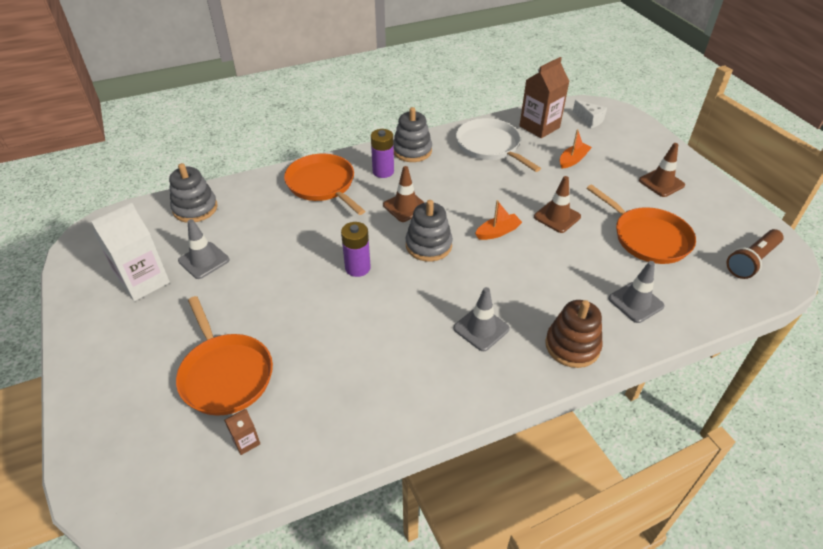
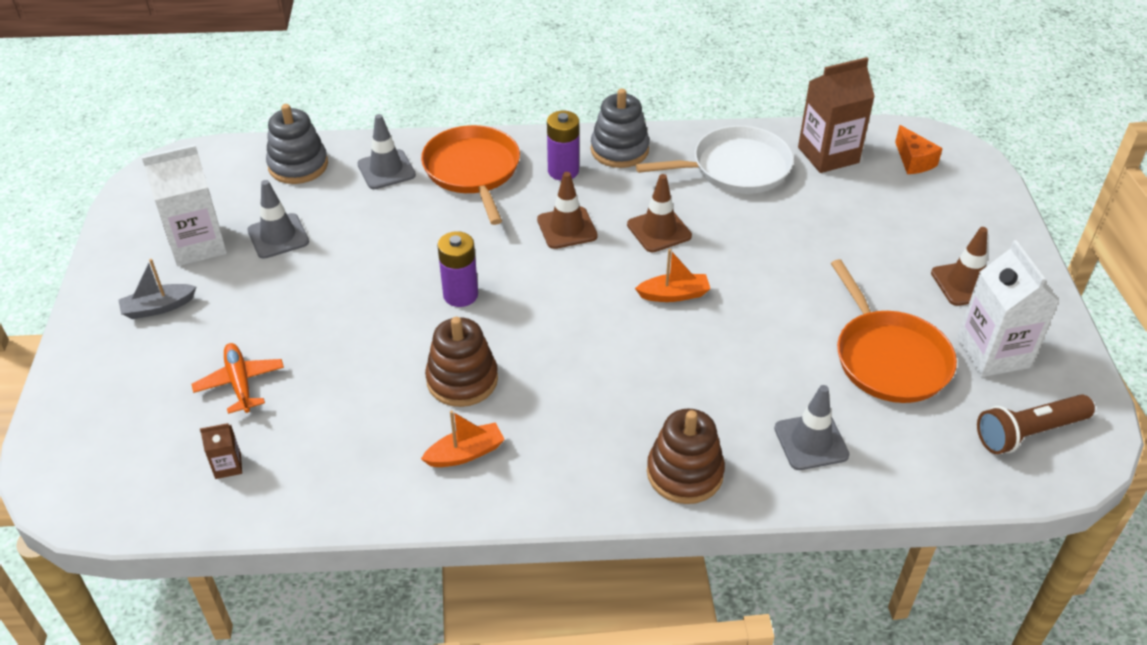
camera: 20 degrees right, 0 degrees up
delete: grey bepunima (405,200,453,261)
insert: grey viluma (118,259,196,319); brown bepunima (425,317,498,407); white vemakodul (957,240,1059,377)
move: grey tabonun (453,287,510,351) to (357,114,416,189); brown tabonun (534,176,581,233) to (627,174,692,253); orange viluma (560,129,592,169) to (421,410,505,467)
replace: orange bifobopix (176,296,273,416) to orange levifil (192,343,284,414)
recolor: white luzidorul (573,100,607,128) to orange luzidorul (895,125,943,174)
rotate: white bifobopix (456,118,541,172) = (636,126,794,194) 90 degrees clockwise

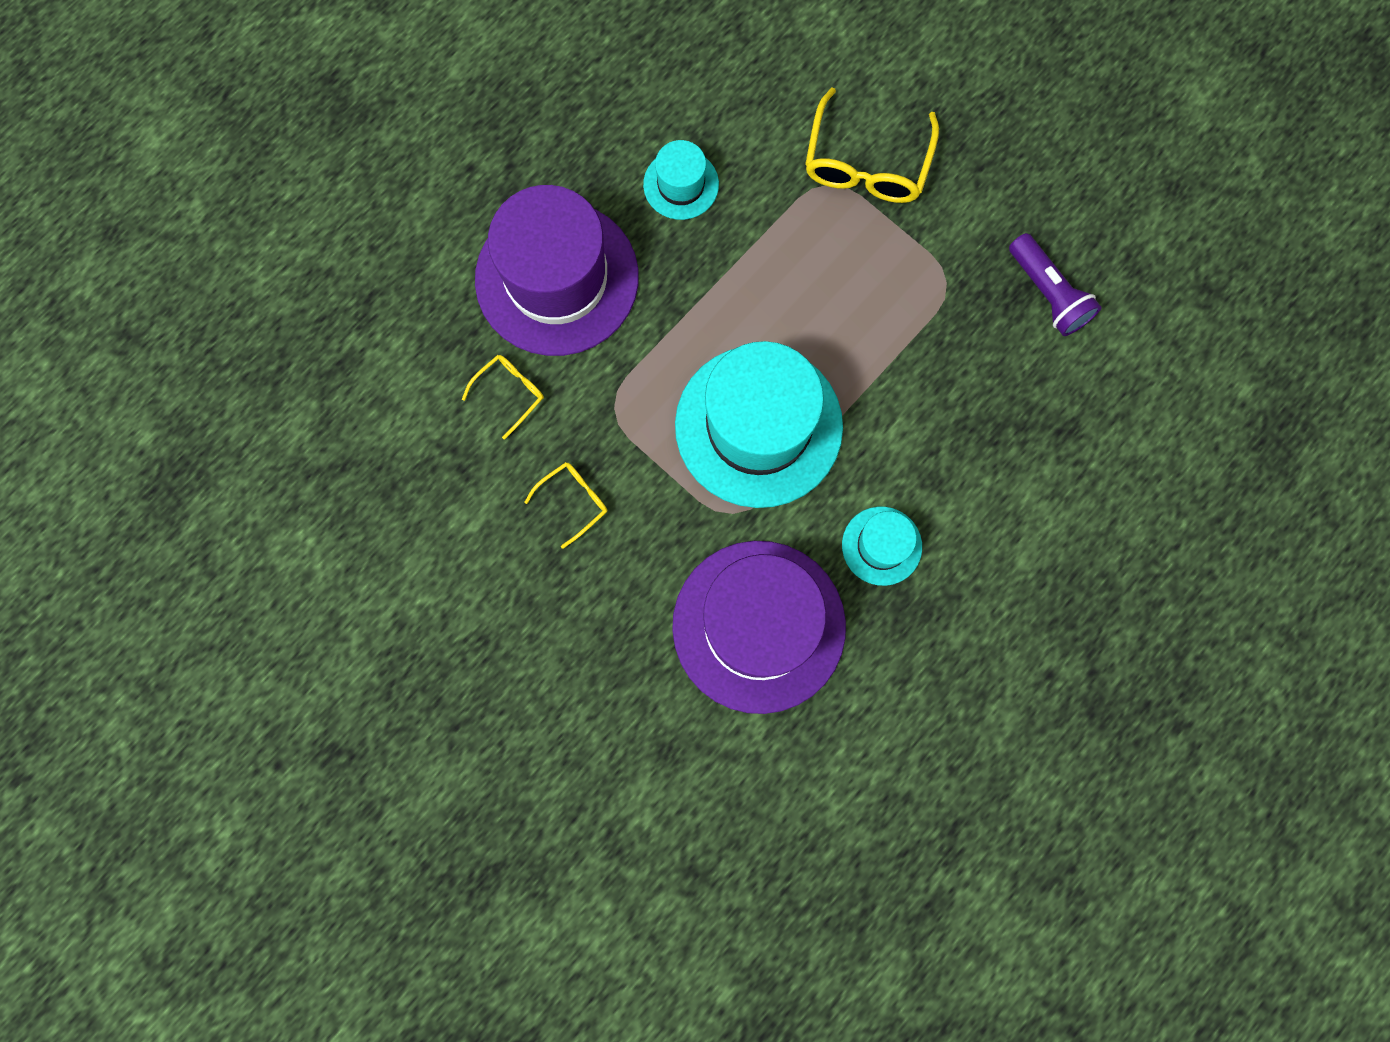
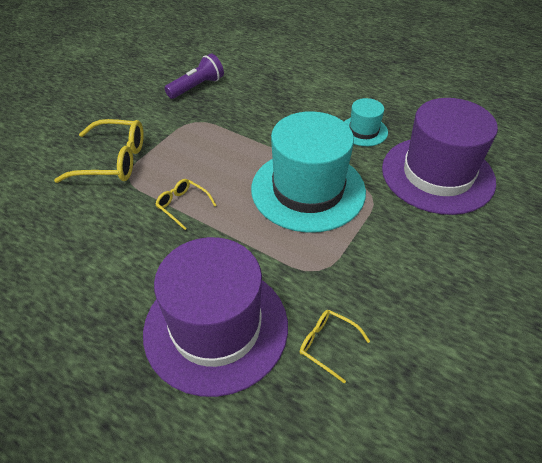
camera: 100 degrees left, 30 degrees down
delete: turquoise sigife (643,140,719,220)
move: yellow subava (524,462,608,549) to (155,179,217,230)

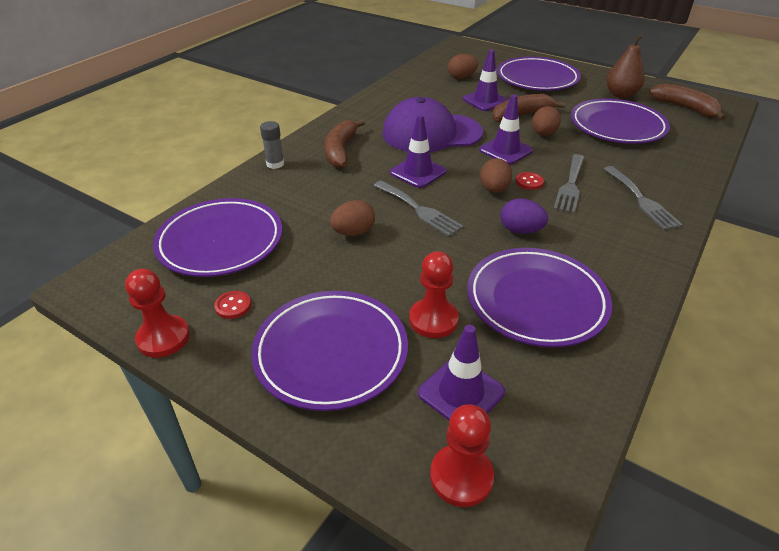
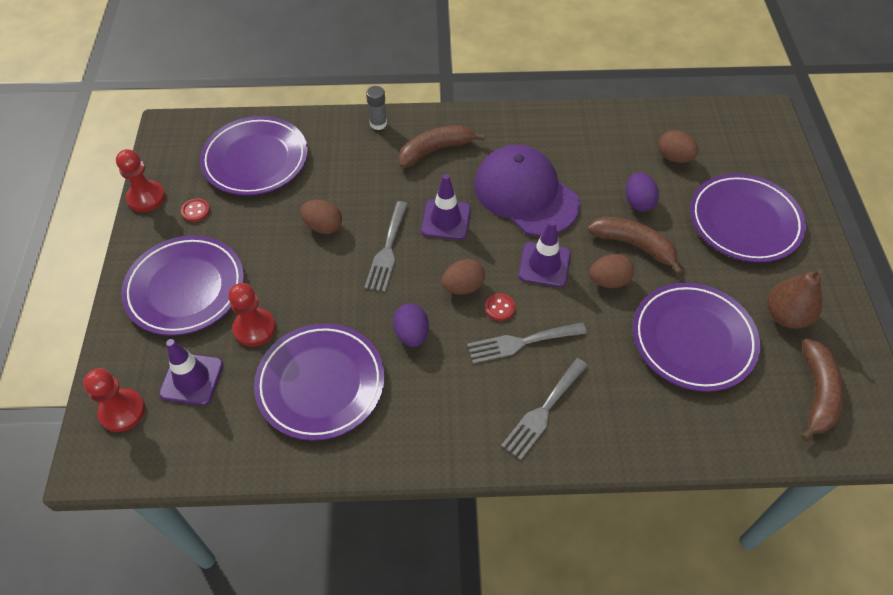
camera: 55 degrees right, 15 degrees up
replace: purple tabonun (463,50,509,111) to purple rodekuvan (626,172,659,212)

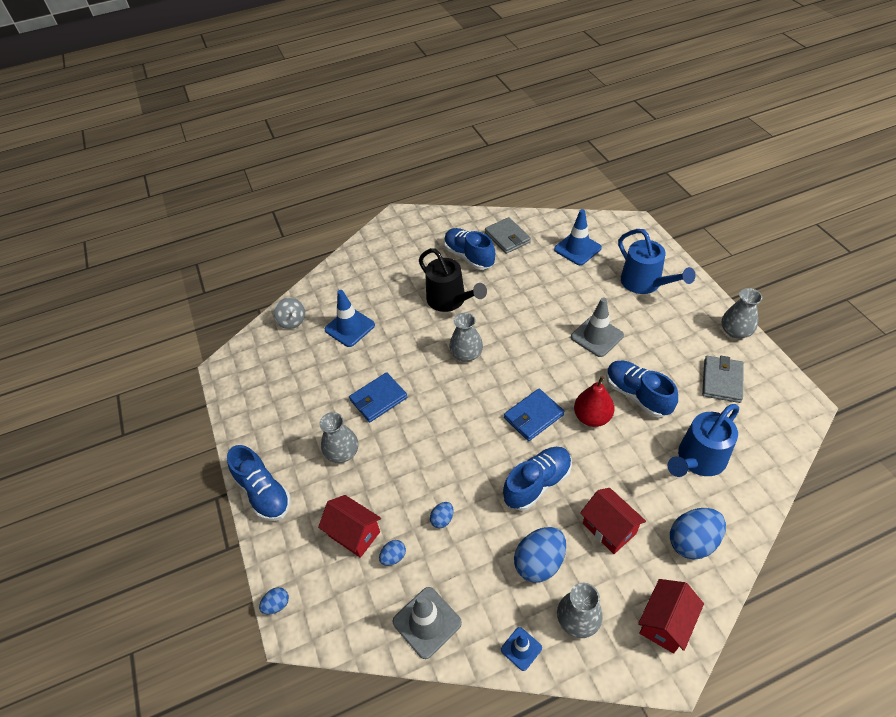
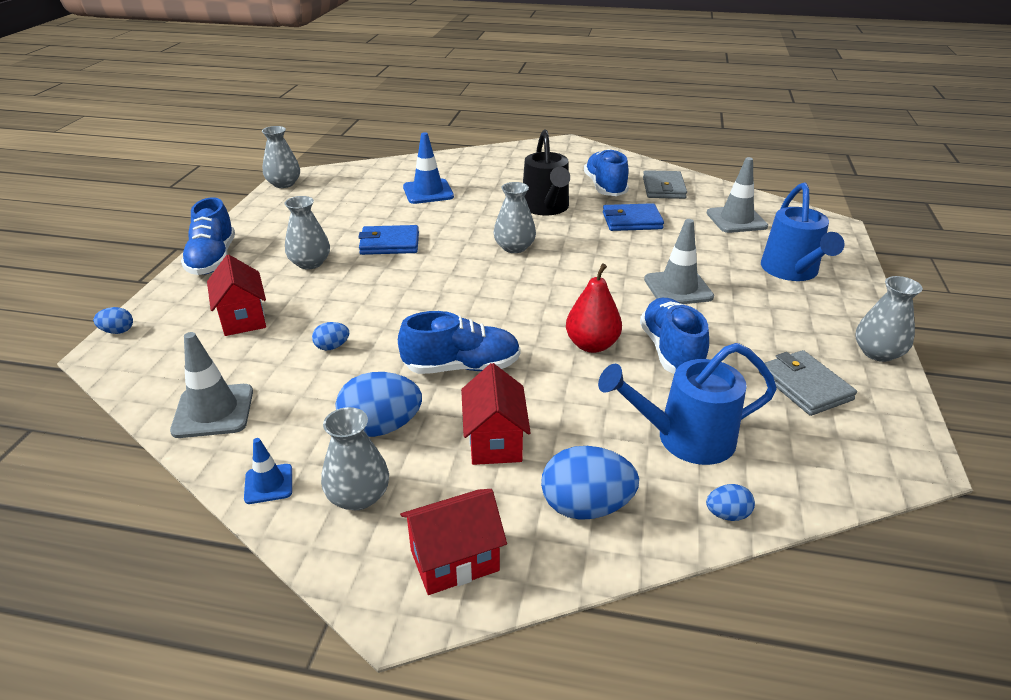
camera: 30 degrees right, 15 degrees down
delete: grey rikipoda (274,298,305,329)
insert: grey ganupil (262,126,300,188)
move: blue rodekuvan (379,540,406,566) to (706,484,755,521); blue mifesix (504,389,564,441) to (603,203,664,231)
recolor: blue tabonun (554,209,602,265) to grey tabonun (707,157,768,233)
rotate: grey mifesix (702,356,744,403) = (759,350,857,416) 75 degrees counterclockwise

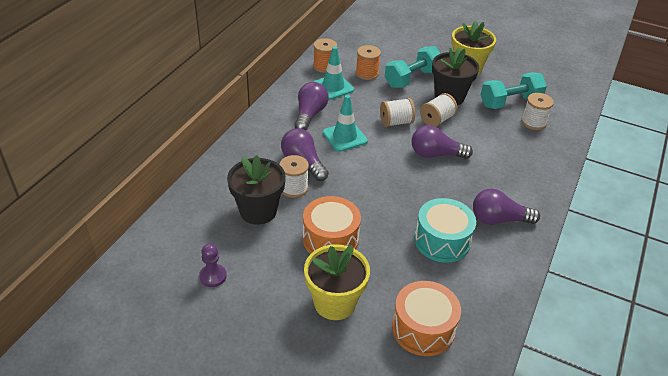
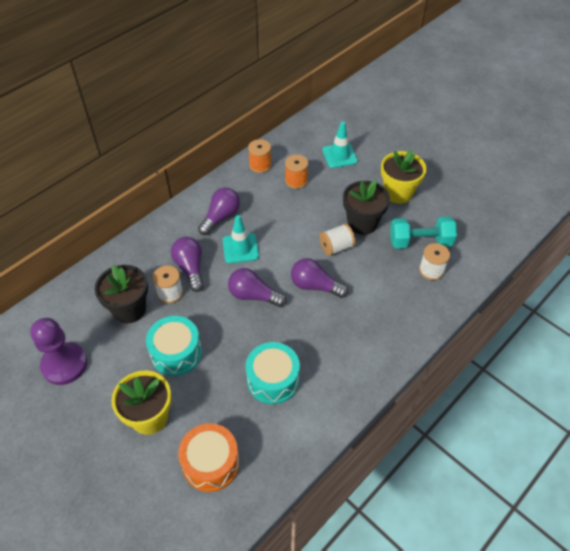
camera: 20 degrees right, 10 degrees up
delete: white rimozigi (380,98,415,127); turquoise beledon (385,46,440,88)
move: turquoise tabonun (313,46,354,100) to (322,121,358,168); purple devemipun (473,189,540,225) to (228,268,287,307)
recolor: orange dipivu (303,196,361,254) to turquoise dipivu (146,316,202,376)
resize: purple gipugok (199,244,227,287) = (30,318,87,385) x1.94

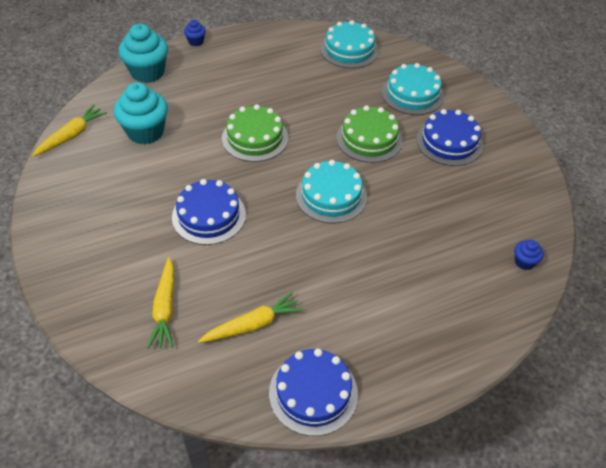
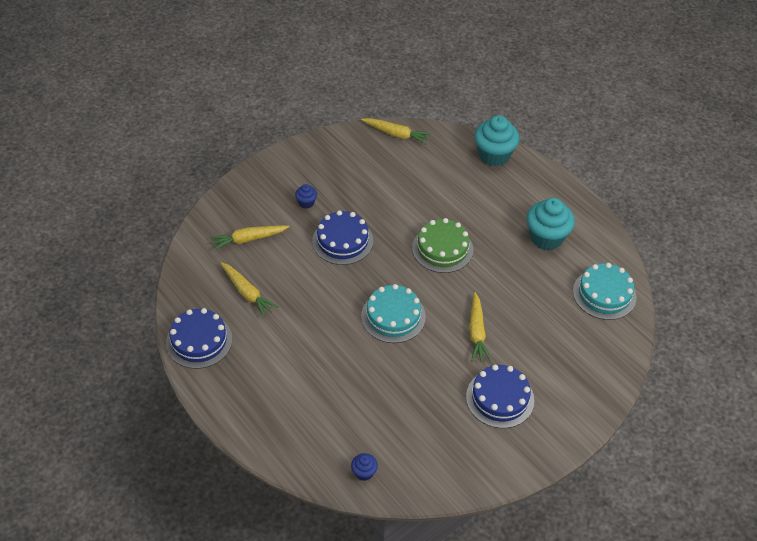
camera: 75 degrees right, 0 degrees up
delete: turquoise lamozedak (382,63,444,115)
move: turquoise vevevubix (114,82,168,145) to (527,198,575,250); blue vevevubix (184,20,206,46) to (295,184,317,208)
replace: green lamozedak (336,105,403,163) to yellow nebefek (469,292,491,362)

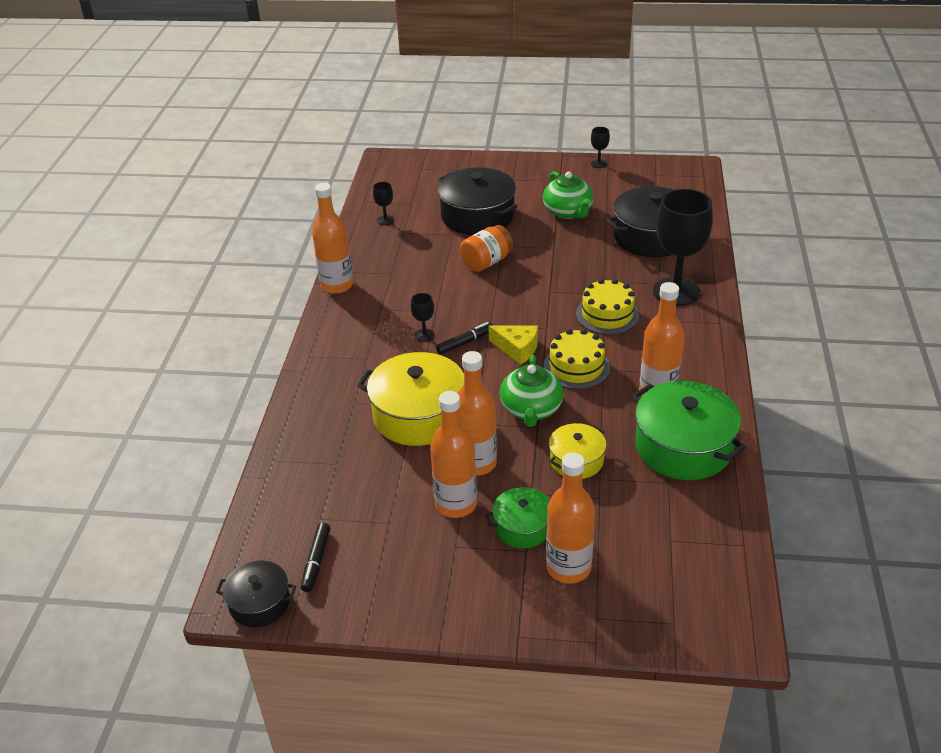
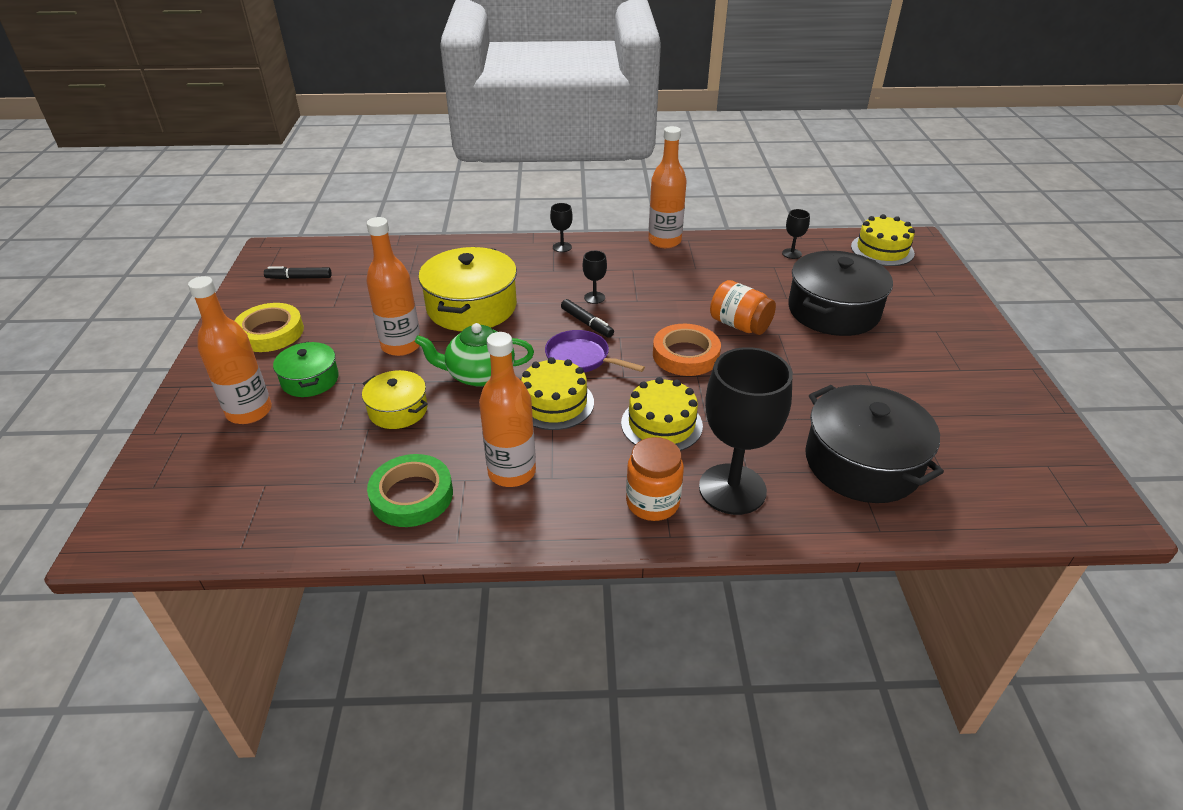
camera: 80 degrees right, 0 degrees up
delete: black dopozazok (216,561,296,627); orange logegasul (430,391,477,518); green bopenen (543,171,593,219)
insert: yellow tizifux (234,303,304,352); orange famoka (626,437,684,521); orange tizifux (653,324,721,376); yellow lamozedak (851,214,915,266)
move: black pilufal (591,127,610,168) to (550,203,573,252)
replace: yellow luzidorul (488,325,538,365) to purple bifobopix (545,330,645,372); green dopozazok (632,381,746,480) to green tizifux (367,454,453,527)

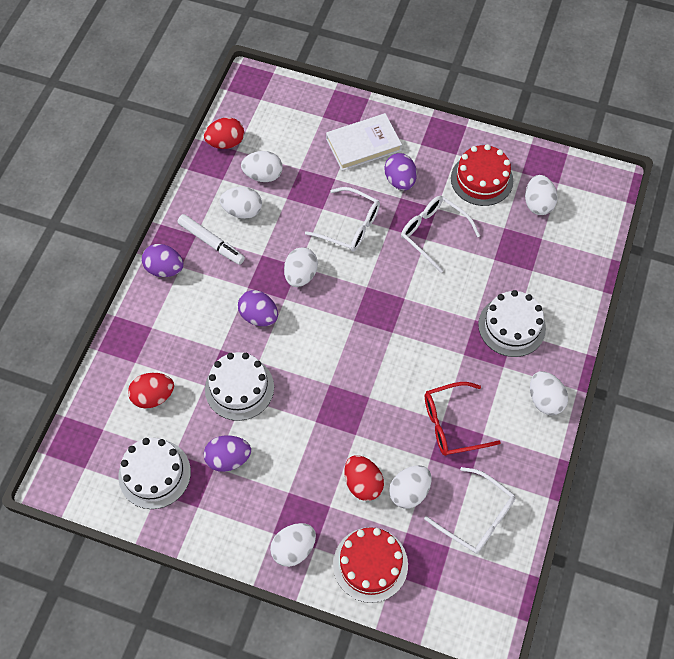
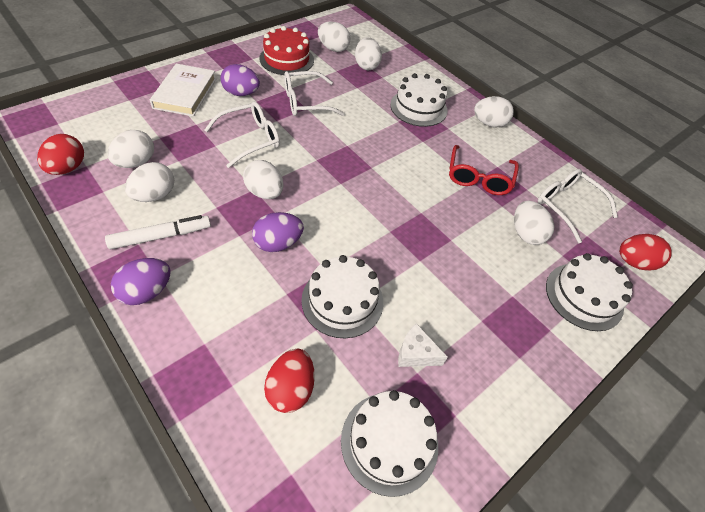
camera: 65 degrees left, 10 degrees down
move: white rodekuvan (270,523,316,567) to (355,37,382,70); red rodekuvan (344,455,384,501) to (619,234,672,271)
replace: purple rodekuvan (204,435,251,472) to white luzidorul (398,323,448,367)
recolor: red lamozedak (333,527,408,603) to white lamozedak (546,253,633,331)
rotate: white subava (424,467,515,554) = (538,169,618,243) 105 degrees counterclockwise

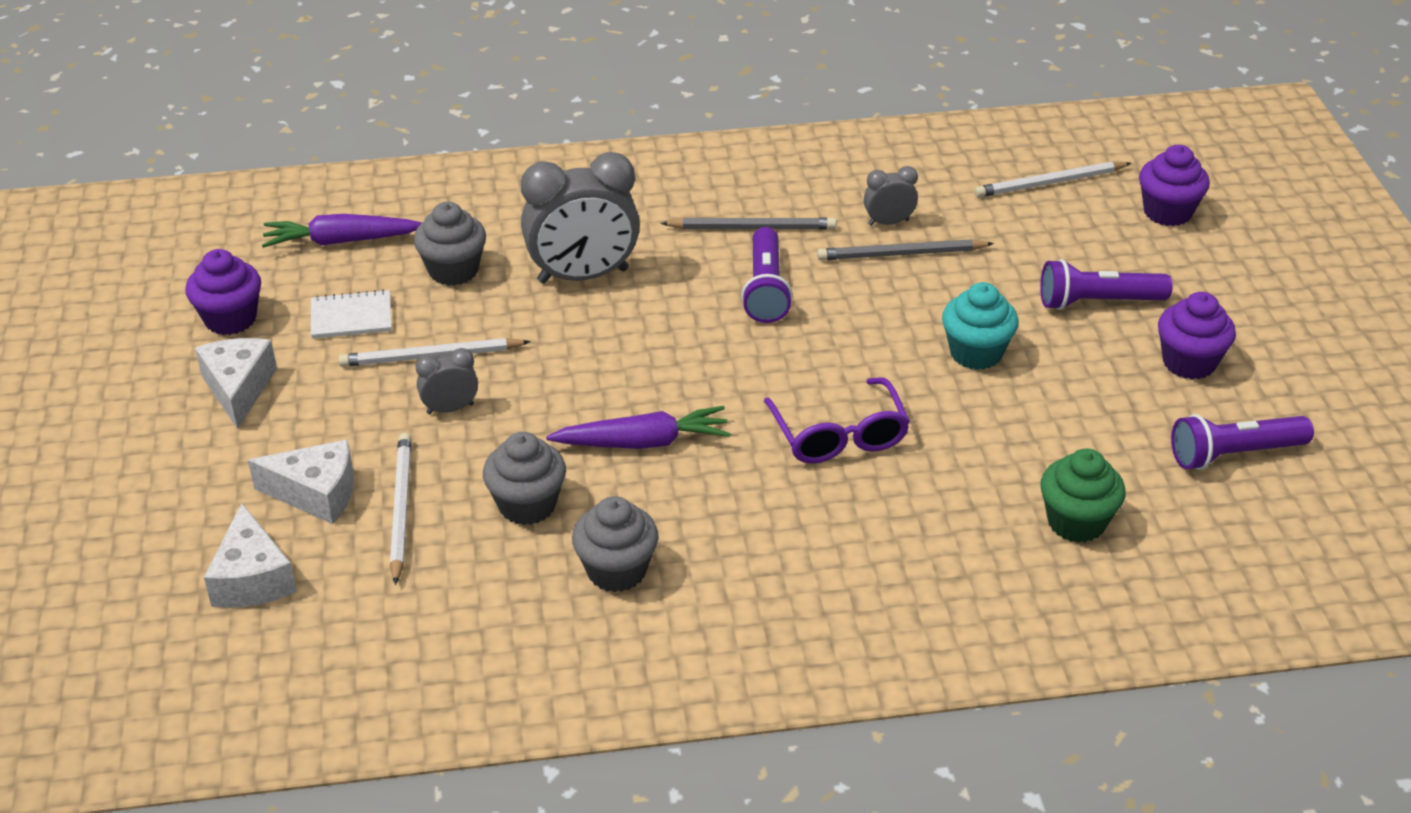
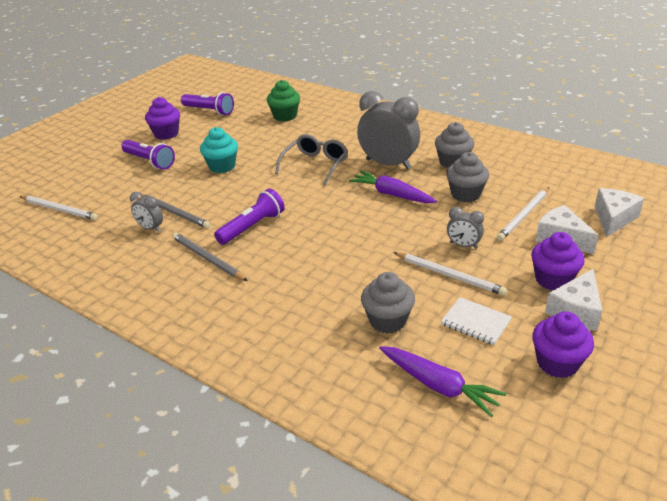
camera: 135 degrees left, 5 degrees down
move: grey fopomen (521,152,640,283) to (357,91,420,169); purple vevevubix (1139,145,1210,226) to (531,232,585,290)
recolor: purple subava (764,377,910,463) to grey subava (275,134,348,185)

